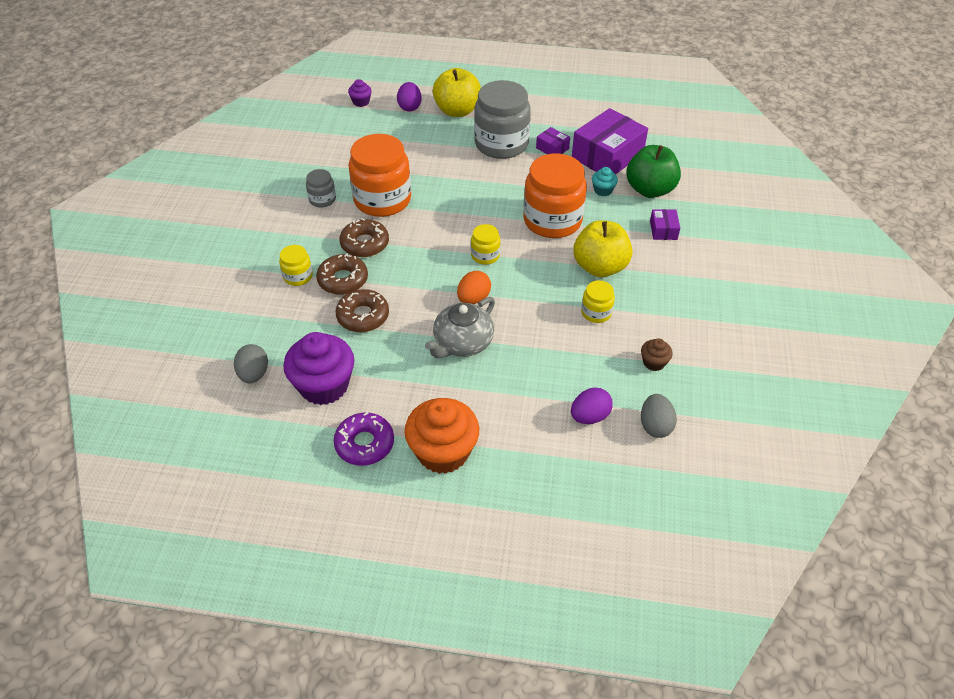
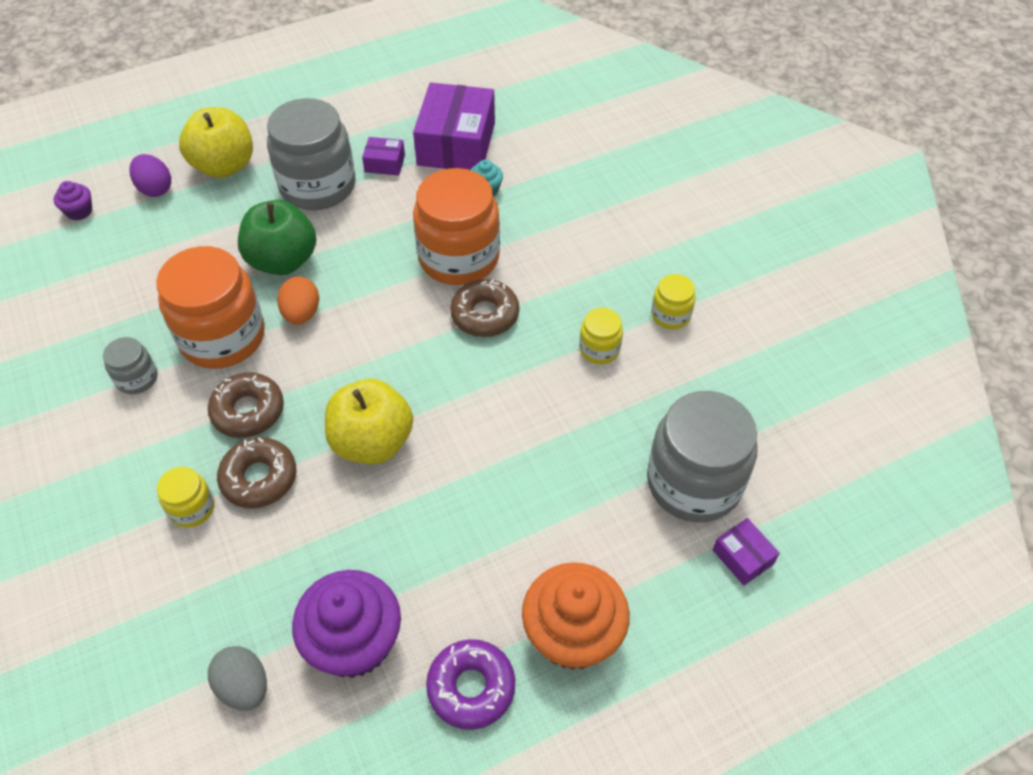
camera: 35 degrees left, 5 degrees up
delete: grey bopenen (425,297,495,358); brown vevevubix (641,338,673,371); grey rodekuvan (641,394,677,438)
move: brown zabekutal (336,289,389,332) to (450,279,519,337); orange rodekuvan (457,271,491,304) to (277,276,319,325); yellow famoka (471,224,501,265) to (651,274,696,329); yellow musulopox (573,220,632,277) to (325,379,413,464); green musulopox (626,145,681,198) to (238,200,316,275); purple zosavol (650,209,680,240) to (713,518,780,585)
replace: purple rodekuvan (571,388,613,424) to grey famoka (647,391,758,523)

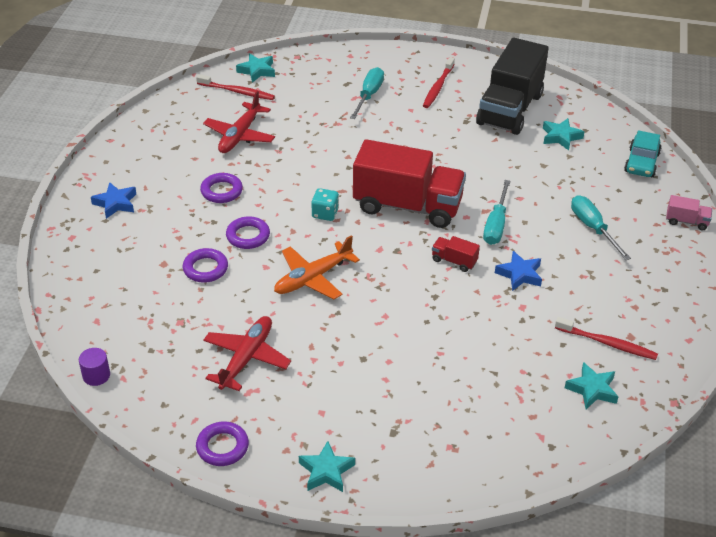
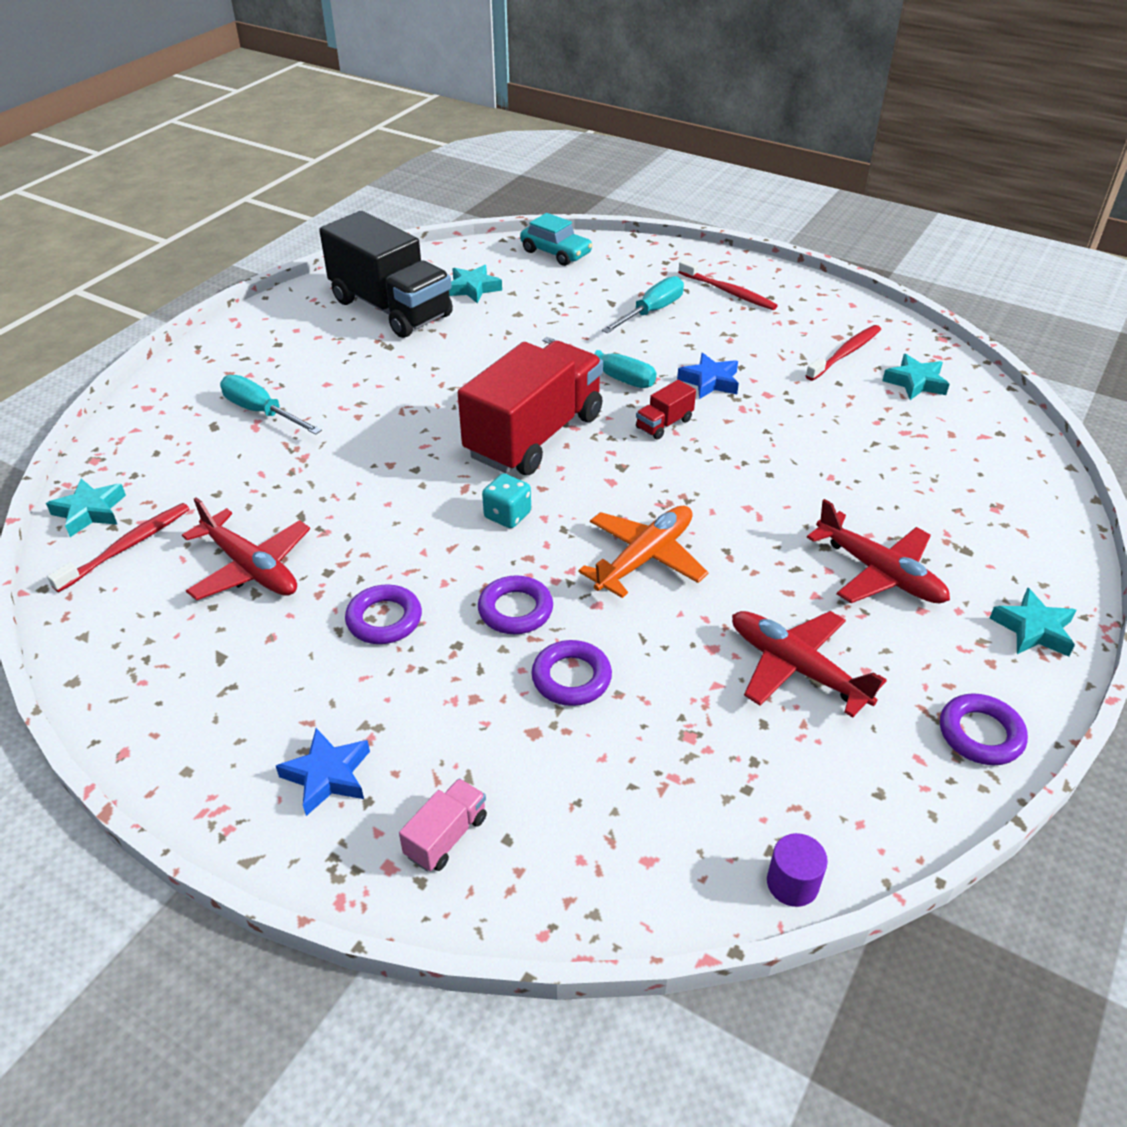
camera: 70 degrees left, 0 degrees up
insert: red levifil (807,499,950,603)
move: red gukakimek (423,57,455,108) to (678,260,778,310); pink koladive (666,195,712,230) to (399,778,487,872)
rotate: orange levifil (274,235,360,299) = (578,506,709,598) 120 degrees counterclockwise; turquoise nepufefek (571,195,631,260) = (602,276,684,333) 135 degrees clockwise

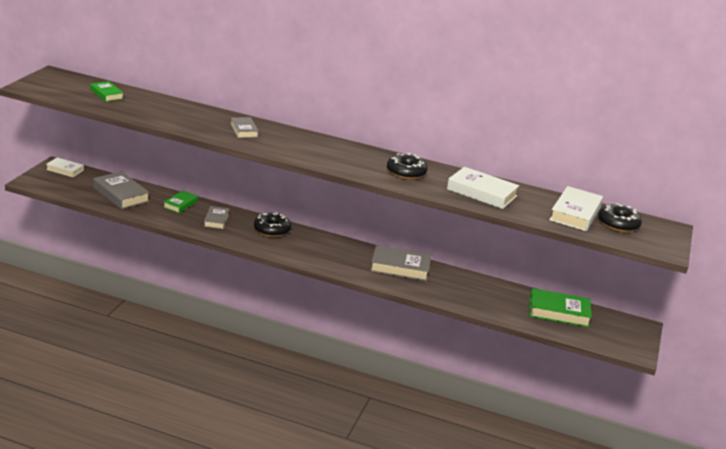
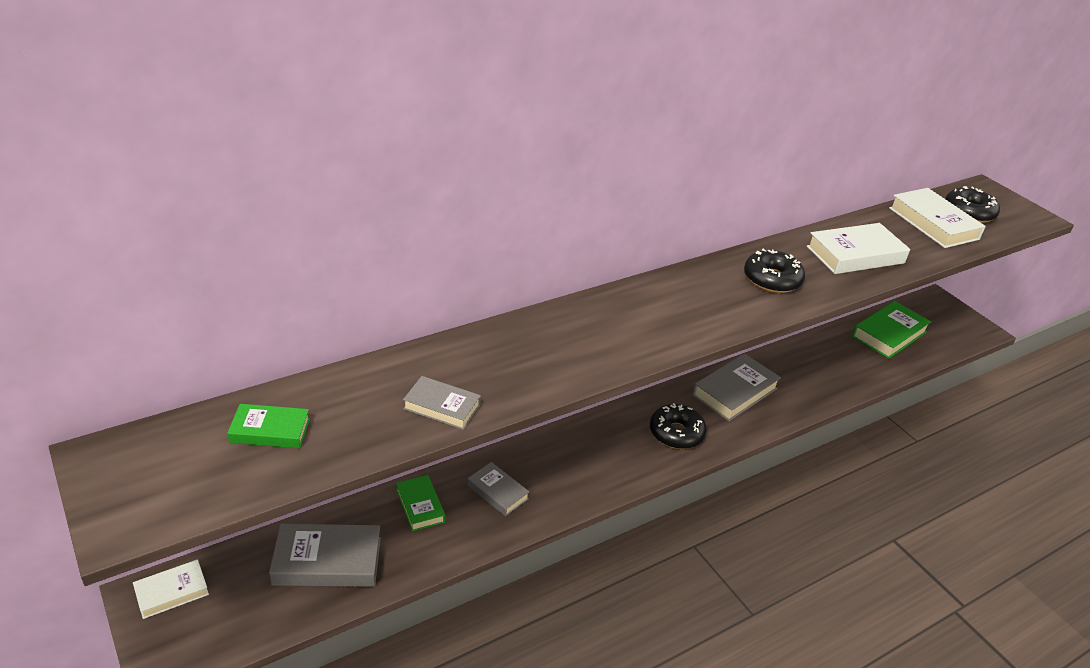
camera: 50 degrees left, 10 degrees up
move: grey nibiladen (230,117,259,138) to (403,376,481,430); black zabekutal (254,212,291,237) to (650,403,707,449)

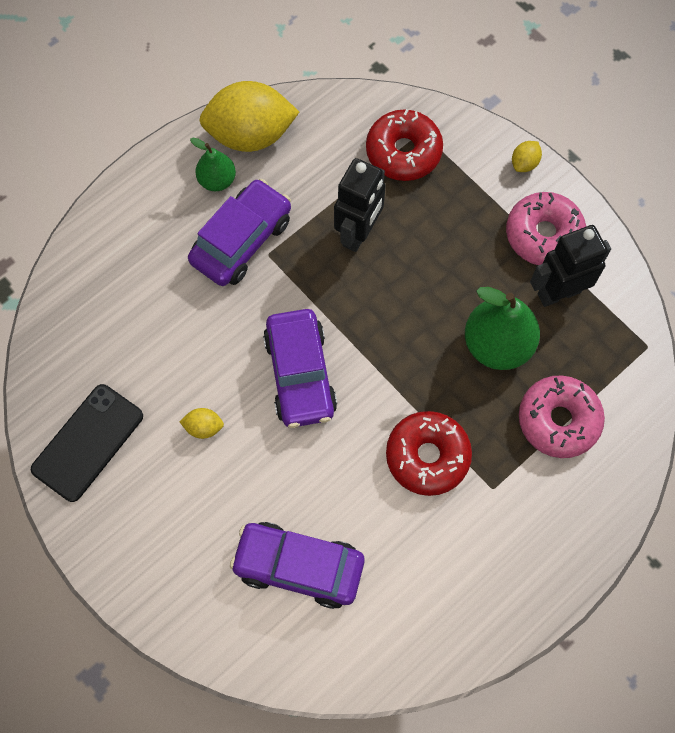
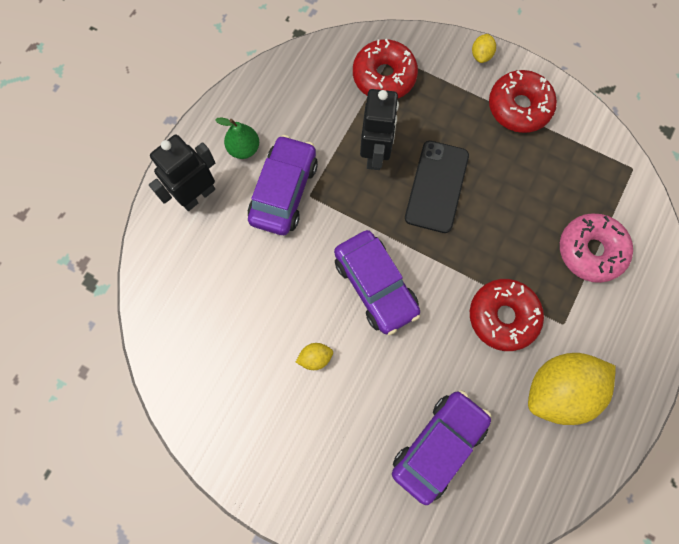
camera: 20 degrees left, 5 degrees up
delete: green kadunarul (465,287,540,370)
move: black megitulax (31,384,143,502) to (405,141,469,233); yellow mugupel (199,81,299,152) to (528,353,616,425); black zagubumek (530,225,611,307) to (149,135,215,211)
recolor: pink zabekutal (506,192,586,265) to red zabekutal (489,70,557,133)
rotate: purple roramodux (230,522,365,609) = (392,390,492,505) 135 degrees clockwise

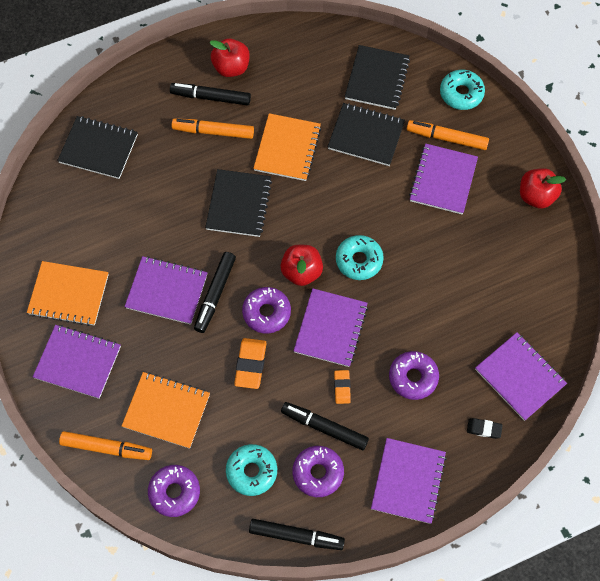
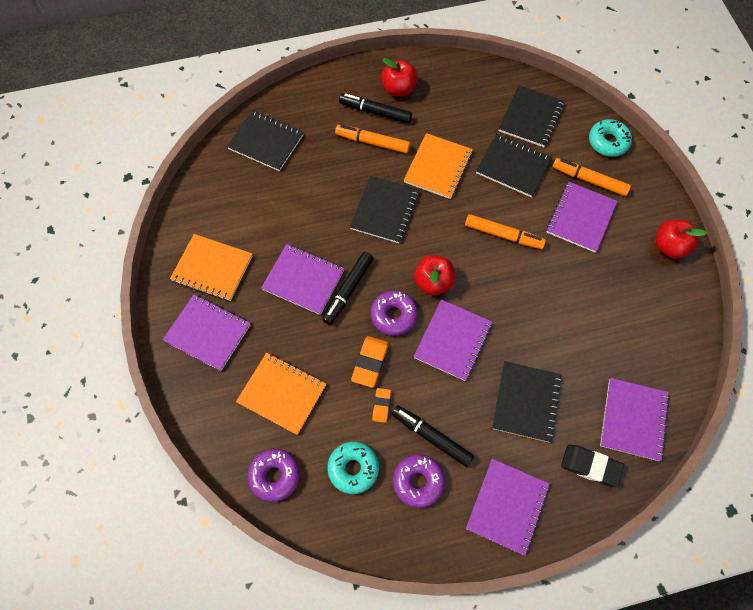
camera: 10 degrees right, 0 degrees up
delete: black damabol (249,519,345,550); turquoise zabekutal (336,235,384,280)
move: orange damabol (59,431,152,460) to (465,214,546,249); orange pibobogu (334,370,351,404) to (372,388,391,423)
replace: purple zabekutal (389,351,439,400) to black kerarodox (492,361,562,443)
rotate: purple kerarodox (475,332,567,421) = (600,378,670,461) 45 degrees clockwise
resize: black pibobogu (467,418,503,439) = (561,445,624,487) x1.66

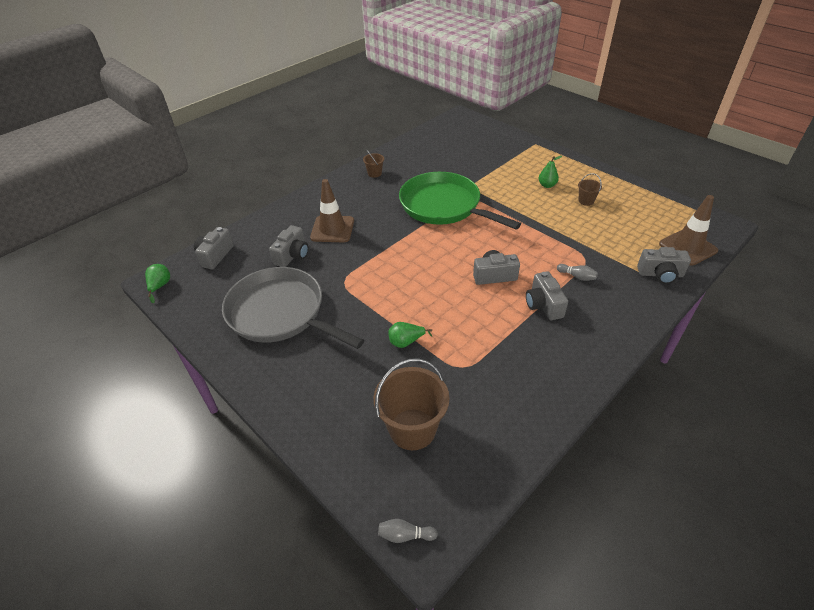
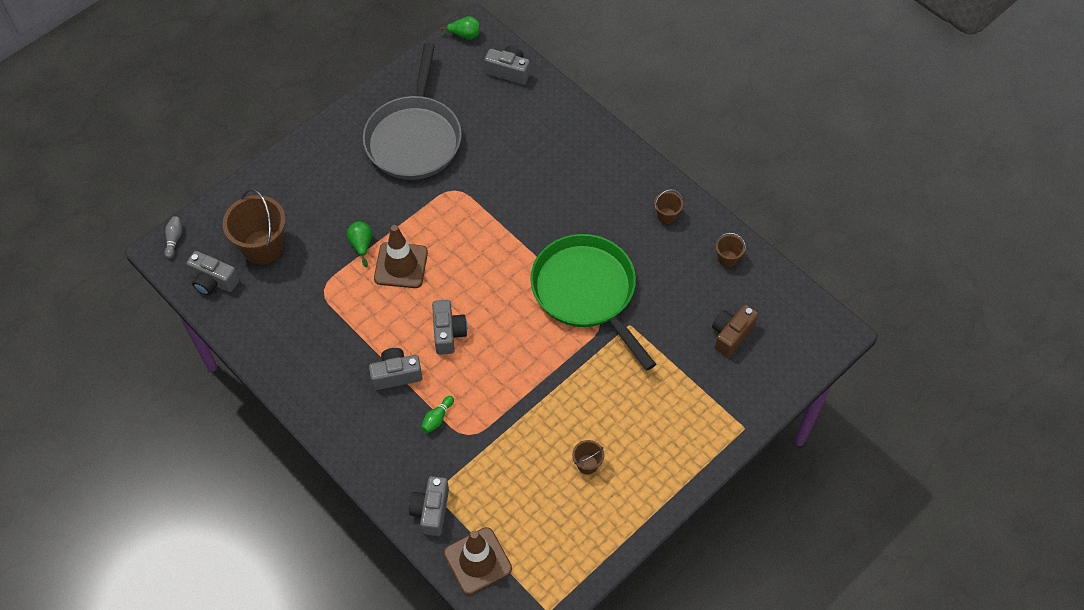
camera: 90 degrees right, 15 degrees up
delete: green kadunarul (539,156,562,188)
insert: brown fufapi (712,305,758,357); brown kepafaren (715,233,746,267)
move: grey fufapi (269,225,309,267) to (187,251,239,295); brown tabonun (310,179,354,242) to (374,225,428,288)
recolor: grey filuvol (557,264,598,281) to green filuvol (421,396,454,433)
rotate: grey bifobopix (222,267,364,349) = (363,43,462,180) 150 degrees clockwise; green bifobopix (399,172,521,229) = (530,234,656,371) 75 degrees counterclockwise

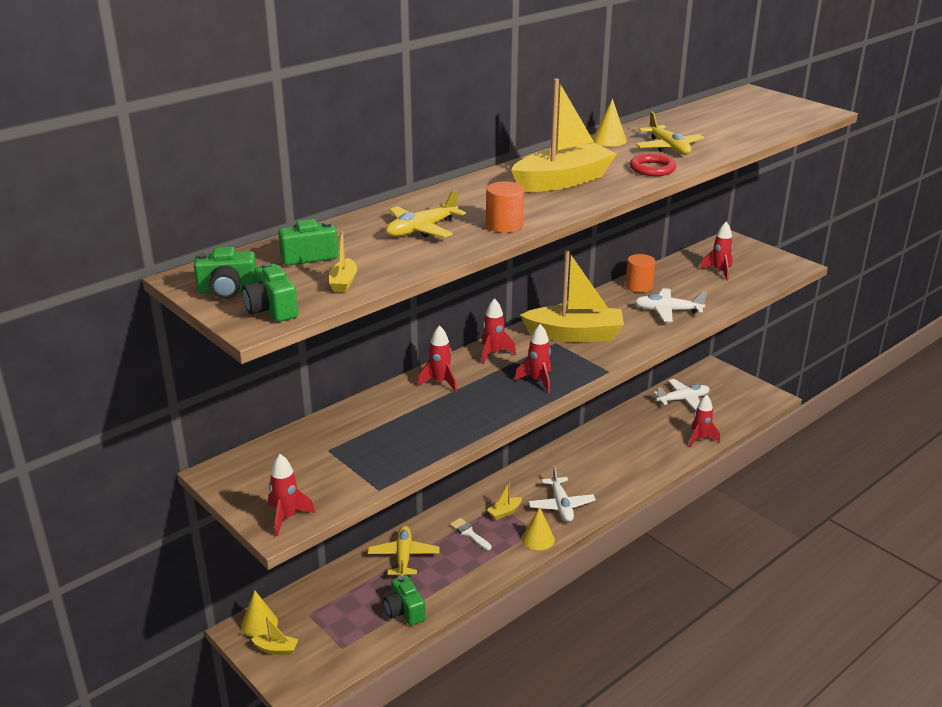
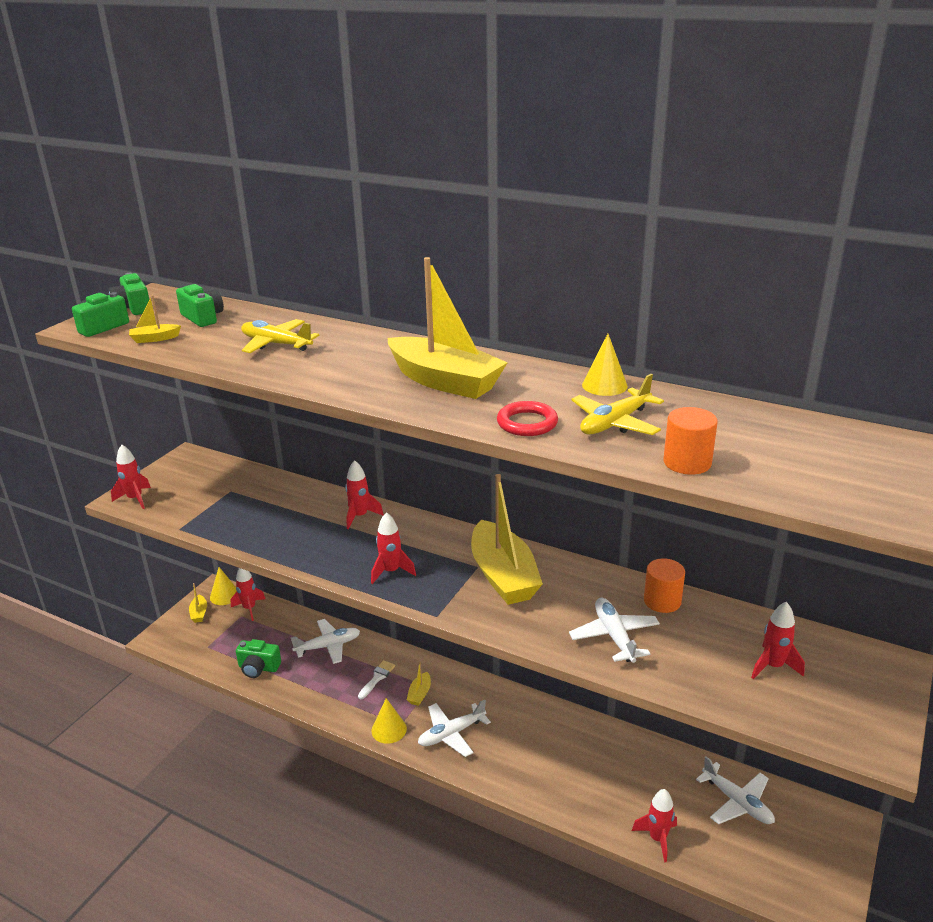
camera: 70 degrees right, 0 degrees up
move: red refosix (482,298,516,364) to (231,568,265,621); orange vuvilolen (486,181,524,233) to (663,407,718,475)
recolor: yellow levifil (368,526,440,576) to white levifil (291,619,360,664)
rotate: green fufapi (383,575,425,626) = (236,639,281,678) 120 degrees counterclockwise; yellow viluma (487,481,522,520) = (407,661,431,706) 105 degrees counterclockwise

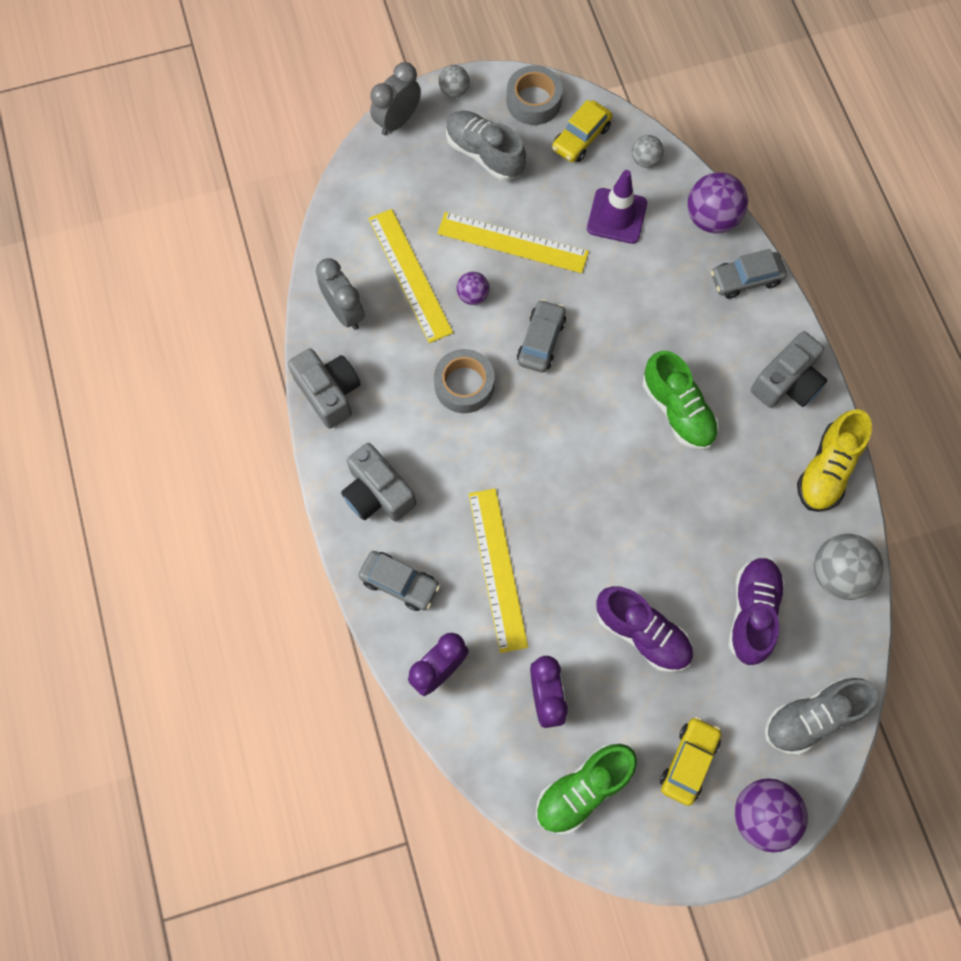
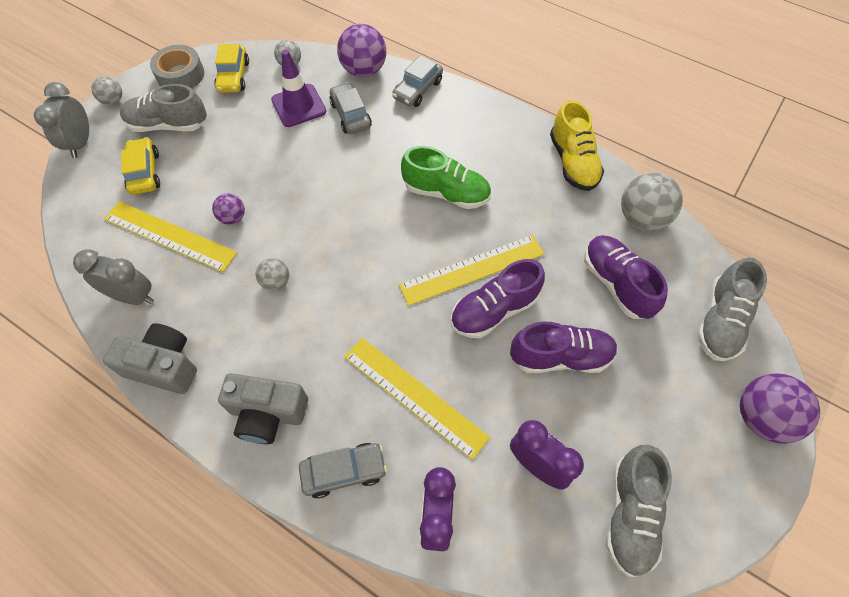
camera: 40 degrees left, 10 degrees down
delete: grey fufapi (751,331,827,408)
insert: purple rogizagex (450,259,545,338)
move: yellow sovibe (437,212,589,273) to (399,235,544,306); grey roramodux (517,299,566,372) to (329,82,372,134); yellow roramodux (660,717,721,806) to (121,137,160,195)
replace: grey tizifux (434,349,495,413) to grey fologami (256,258,289,291)
recolor: green rogizagex (536,744,637,834) to grey rogizagex (606,445,672,577)

